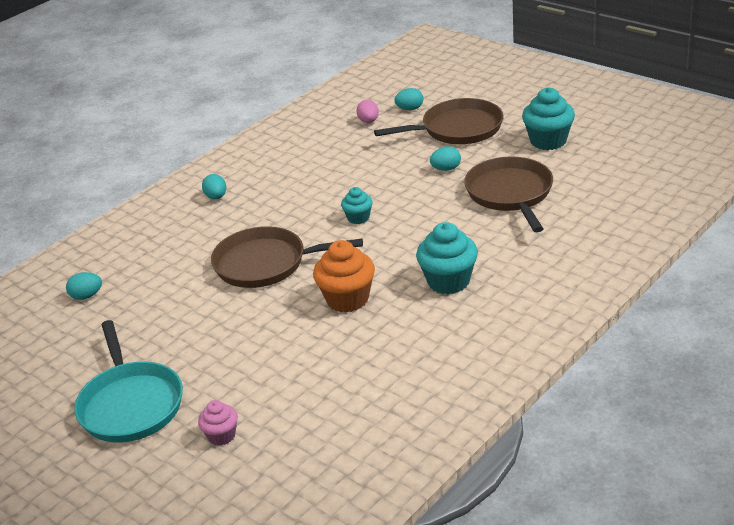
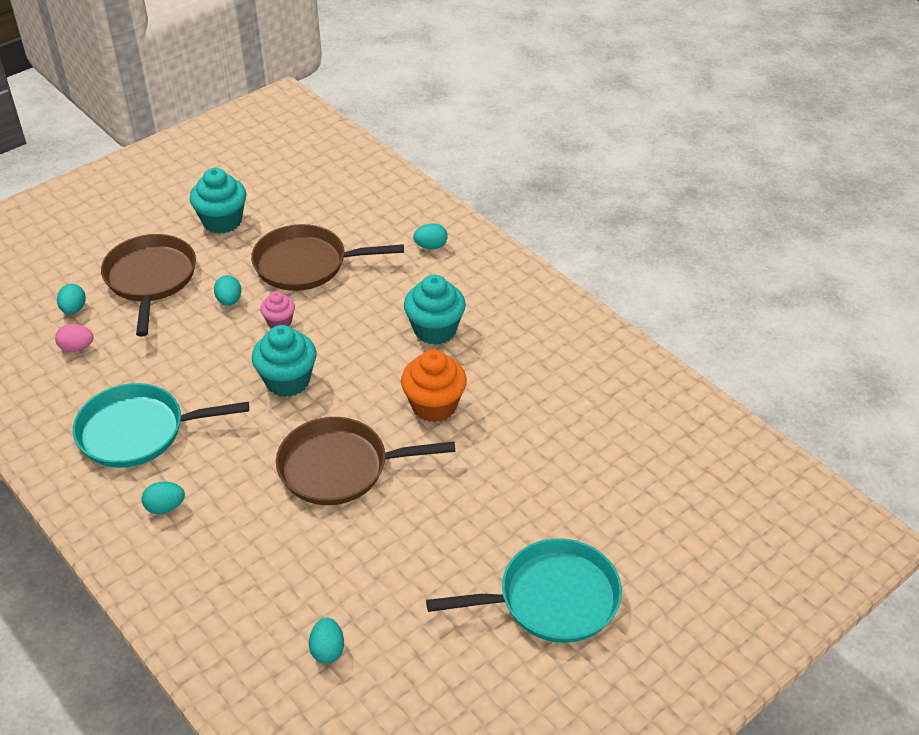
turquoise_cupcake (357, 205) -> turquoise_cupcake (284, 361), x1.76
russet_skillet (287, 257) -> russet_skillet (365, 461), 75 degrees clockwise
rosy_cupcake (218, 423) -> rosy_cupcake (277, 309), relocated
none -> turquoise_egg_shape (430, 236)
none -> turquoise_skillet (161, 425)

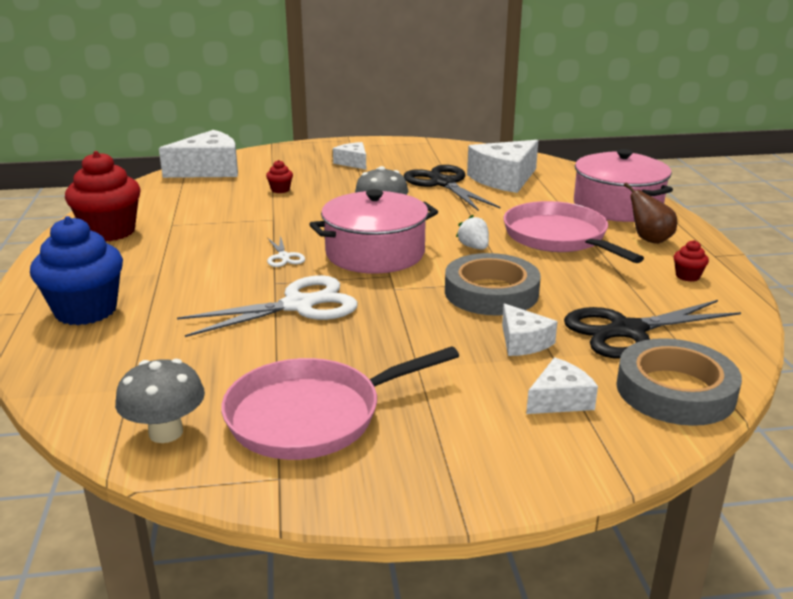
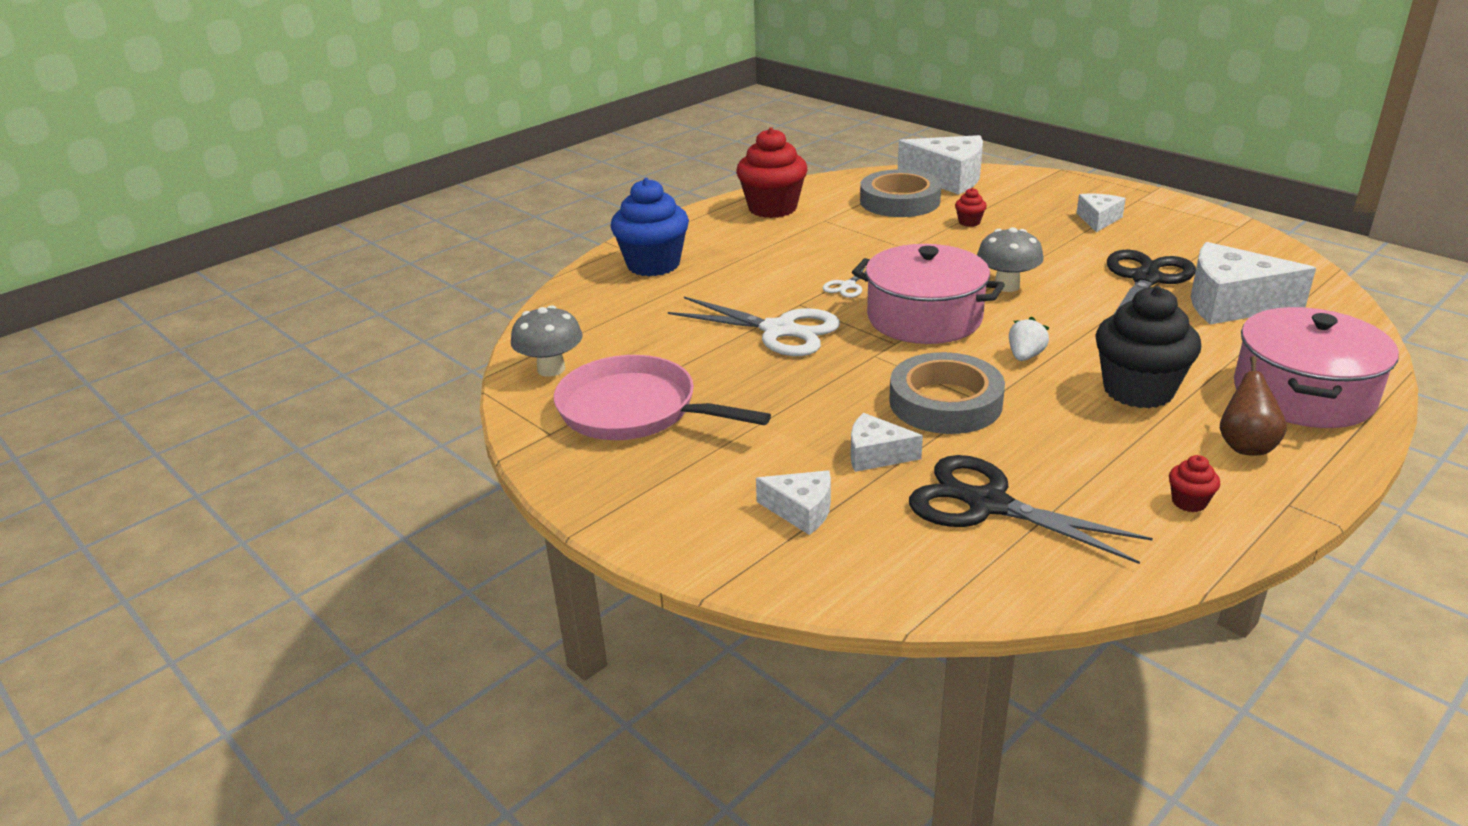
rosy_skillet (574, 232) -> black_cupcake (1148, 347)
snow-white_cheese_wedge (530, 330) -> snow-white_cheese_wedge (887, 442), 75 degrees clockwise
gray_roll_of_tape (679, 382) -> gray_roll_of_tape (900, 193), relocated

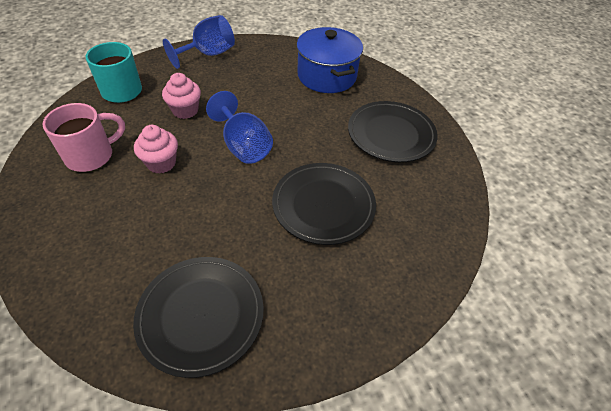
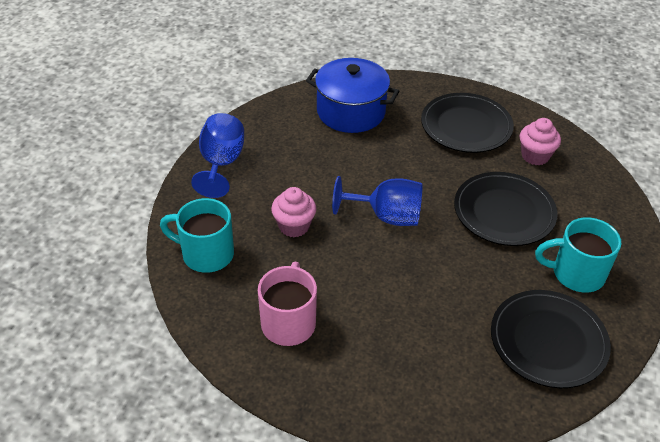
rosy_cupcake (156, 149) -> rosy_cupcake (540, 141), relocated
none -> turquoise_mug (578, 255)

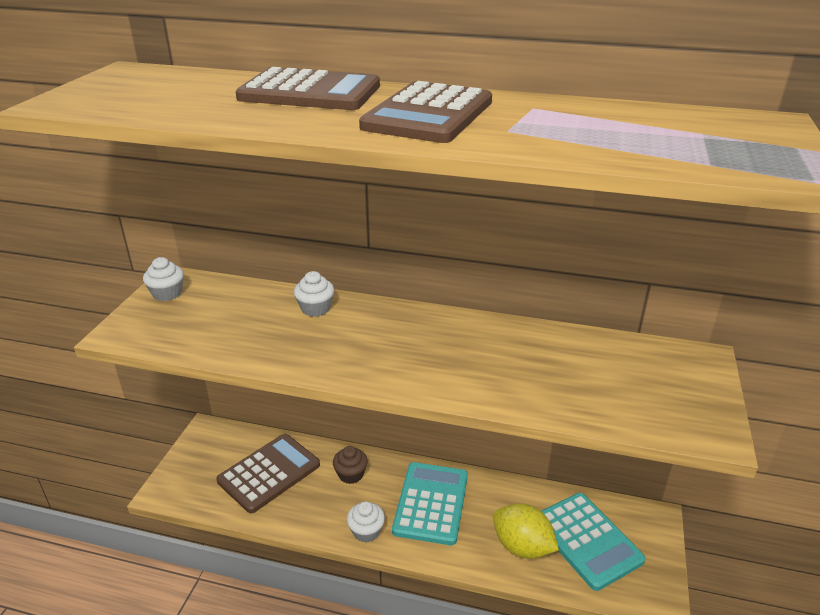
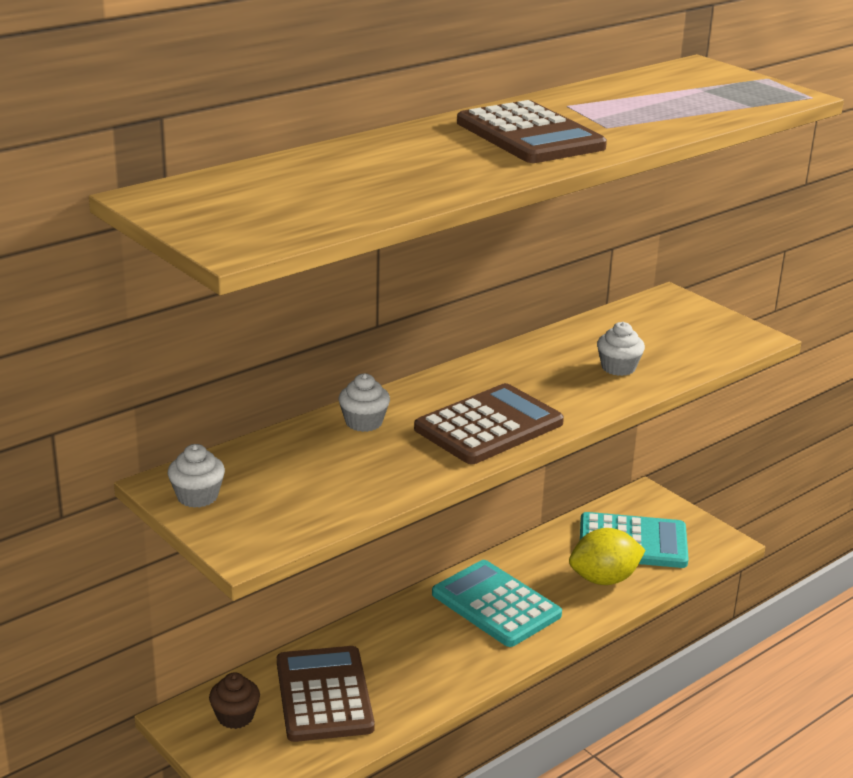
russet_adding_machine (308, 88) -> russet_adding_machine (489, 423), relocated
russet_cupcake (350, 465) -> russet_cupcake (234, 700), relocated
snow-white_cupcake (366, 522) -> snow-white_cupcake (621, 349), relocated

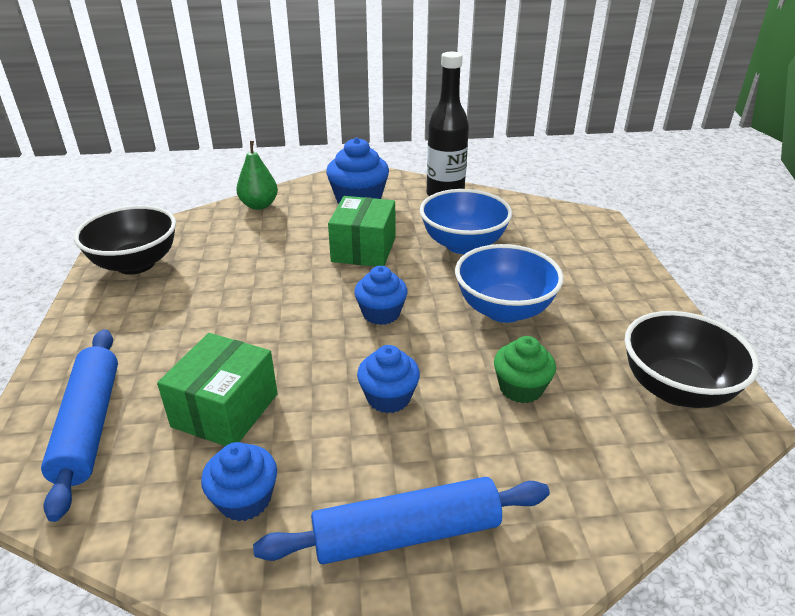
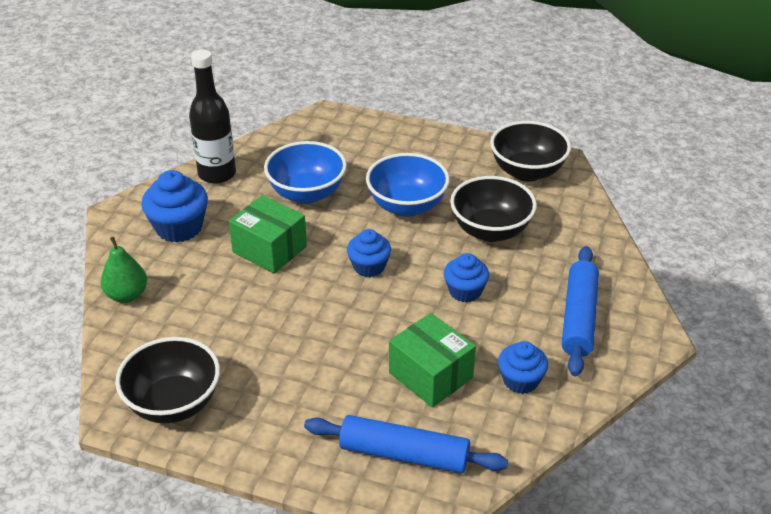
leaf-green_cupcake (525, 369) -> black_serving_bowl (493, 209)

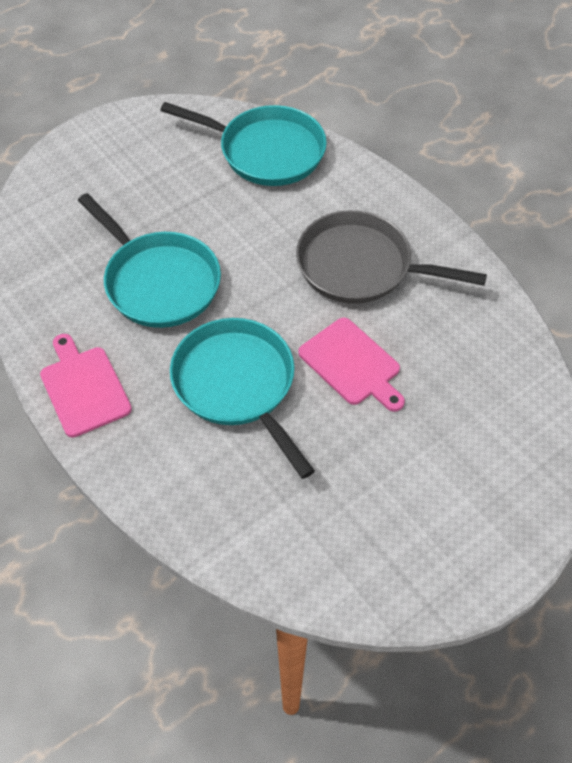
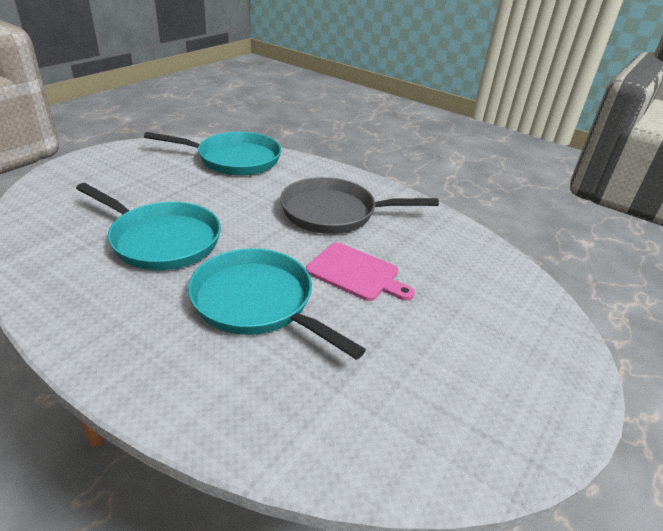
rosy_chopping_board (86, 386) -> none

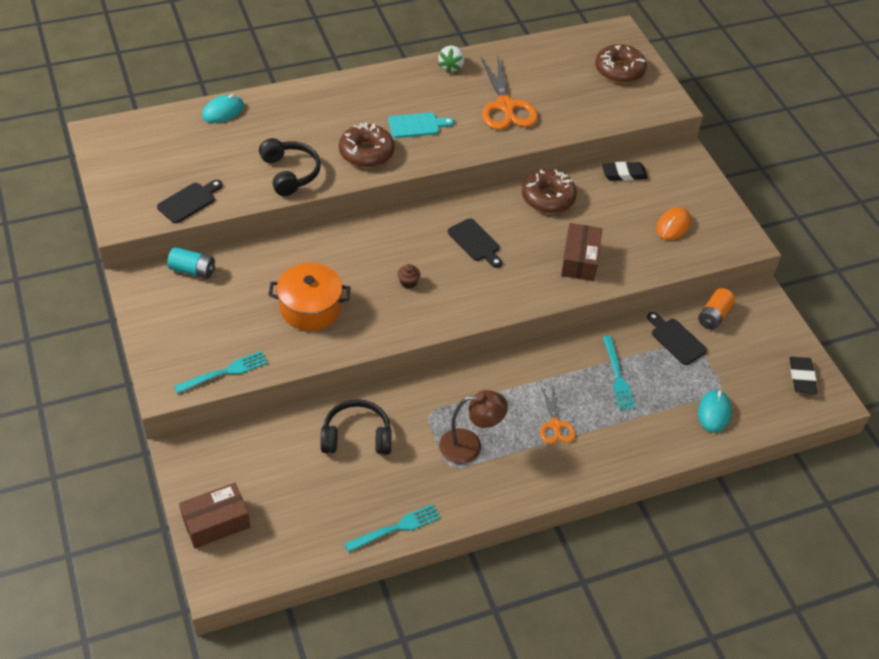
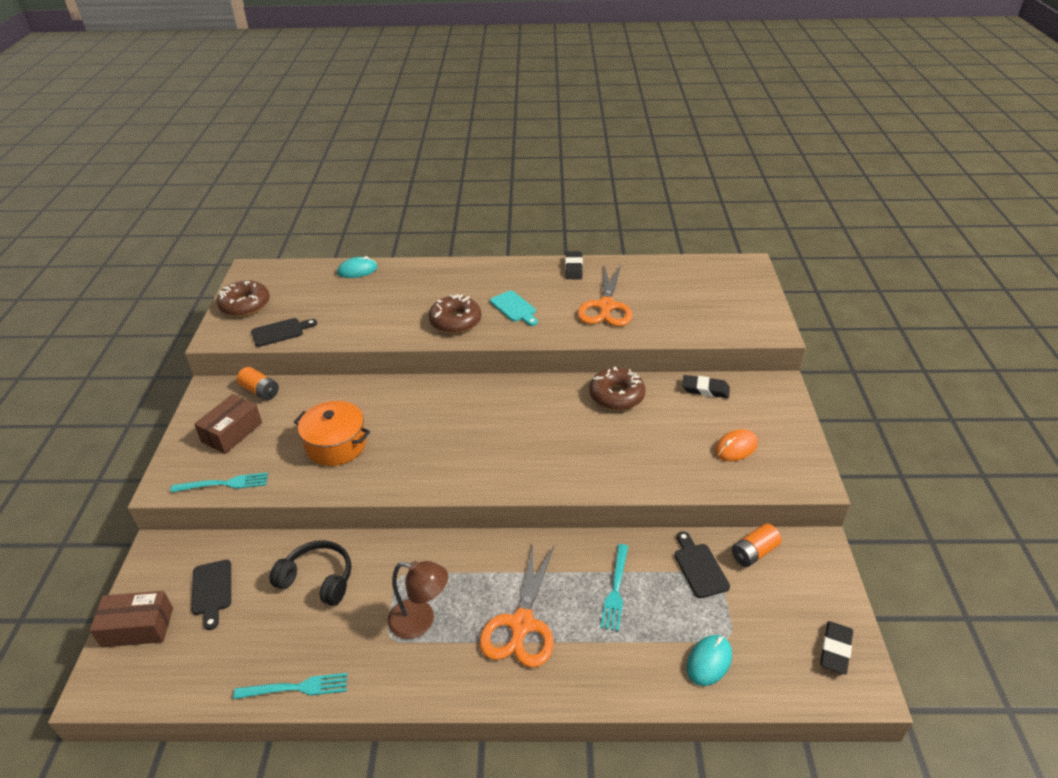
russet_donut (621, 63) -> russet_donut (243, 298), relocated
snow-white_berry (451, 60) -> black_eraser (574, 265)
turquoise_chopping_board (421, 125) -> turquoise_chopping_board (514, 308), 45 degrees clockwise
black_headphones (290, 167) -> none
black_chopping_board (475, 243) -> black_chopping_board (211, 595), relocated
russet_parcel (581, 252) -> russet_parcel (228, 424), relocated
turquoise_AA_battery (191, 263) -> orange-coloured_AA_battery (258, 383)
russet_cupcake (409, 276) -> none
orange-coloured_scissors (558, 414) -> orange-coloured_scissors (516, 606), x1.83

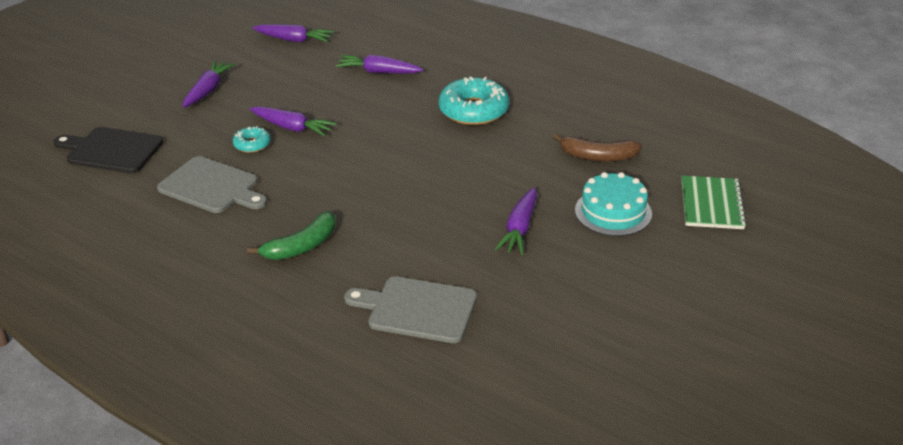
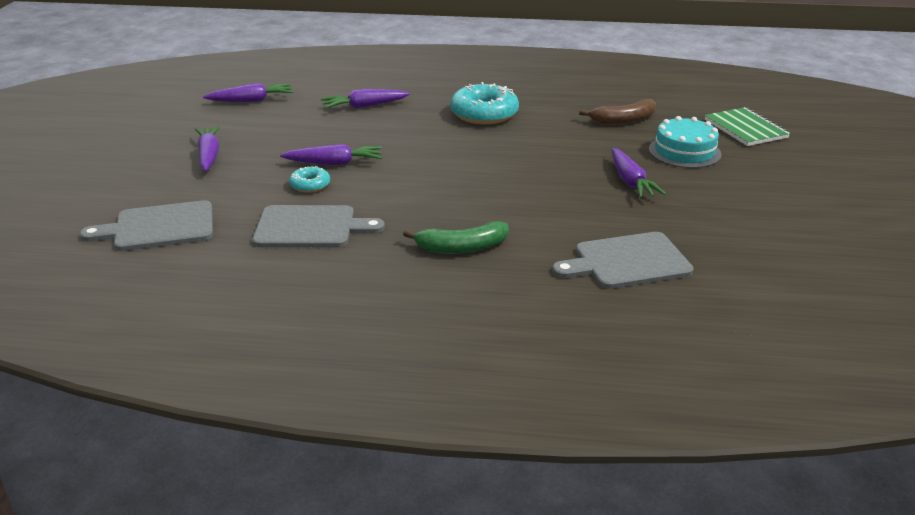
black_chopping_board (109, 150) -> gray_chopping_board (146, 225)
leaf-green_banana (291, 235) -> leaf-green_banana (455, 237), 60 degrees clockwise

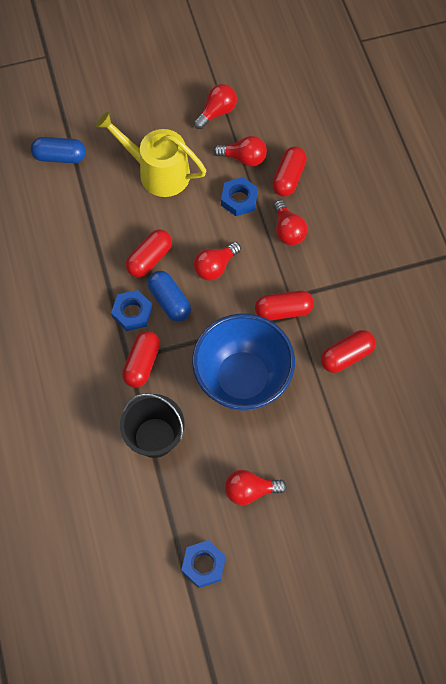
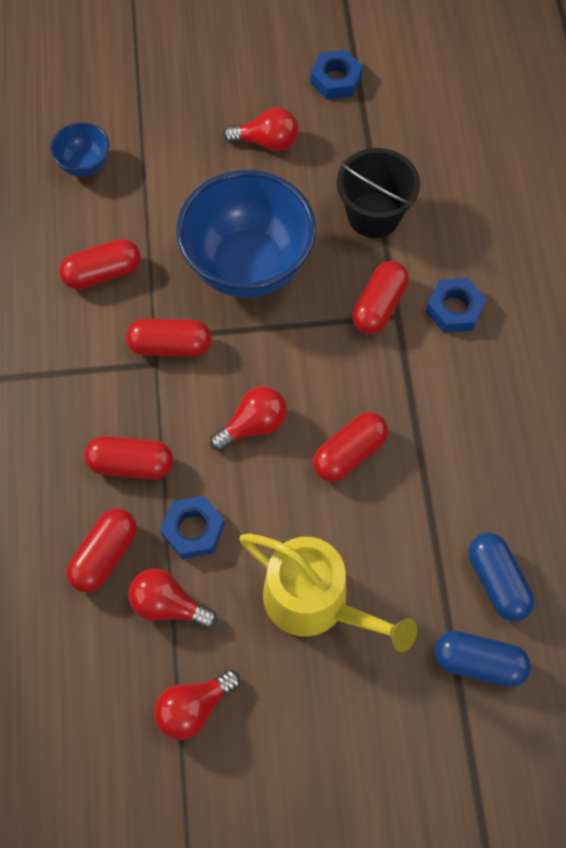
scarlet_bulb (290, 222) -> scarlet_pill_shape (128, 458)
cobalt_pill_shape (169, 296) -> cobalt_pill_shape (501, 577), relocated
cobalt_nut (132, 310) -> cobalt_nut (456, 305), relocated
none -> cobalt_serving_bowl (79, 149)

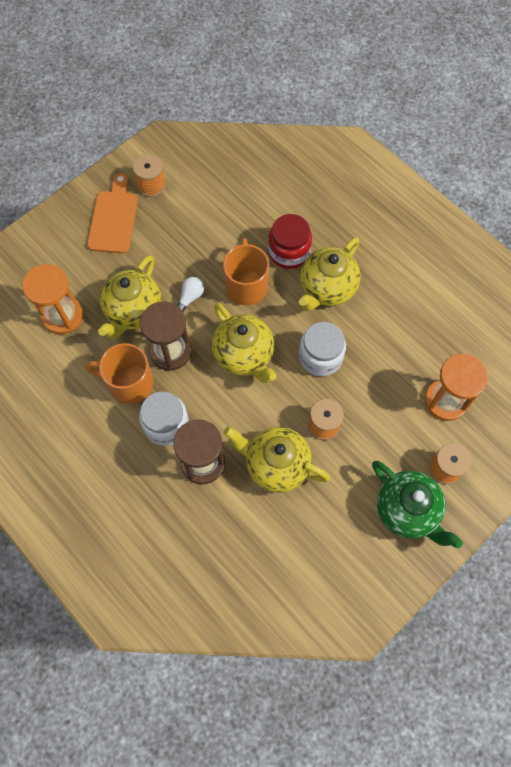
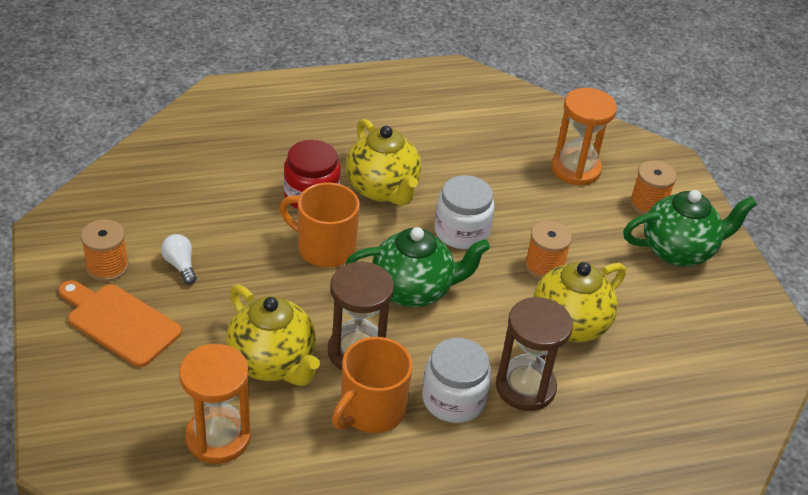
snow-white_bulb (190, 294) -> snow-white_bulb (179, 259), relocated
golden_tea_pot (244, 342) -> leaf-green_tea_pot (417, 267)

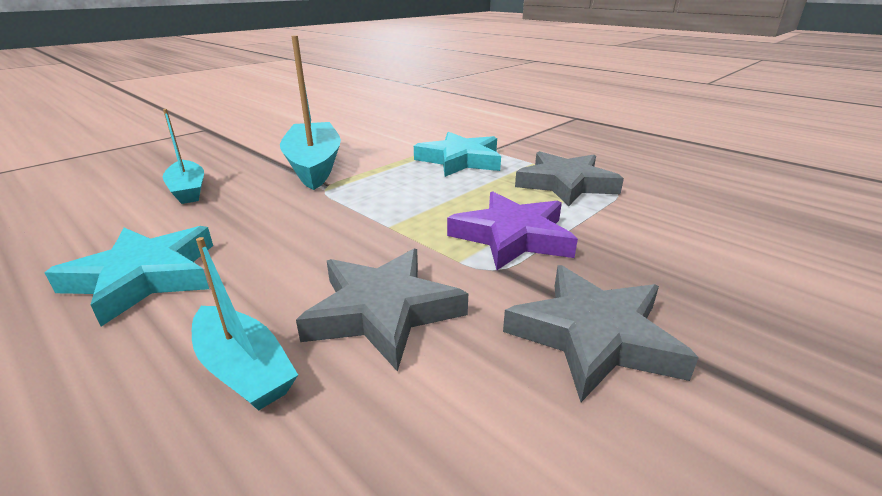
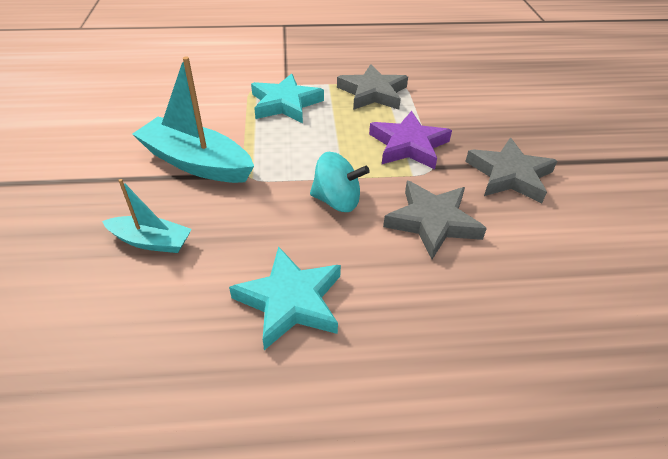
turquoise_boat (245, 324) -> none
none -> turquoise_whirligig (340, 182)

